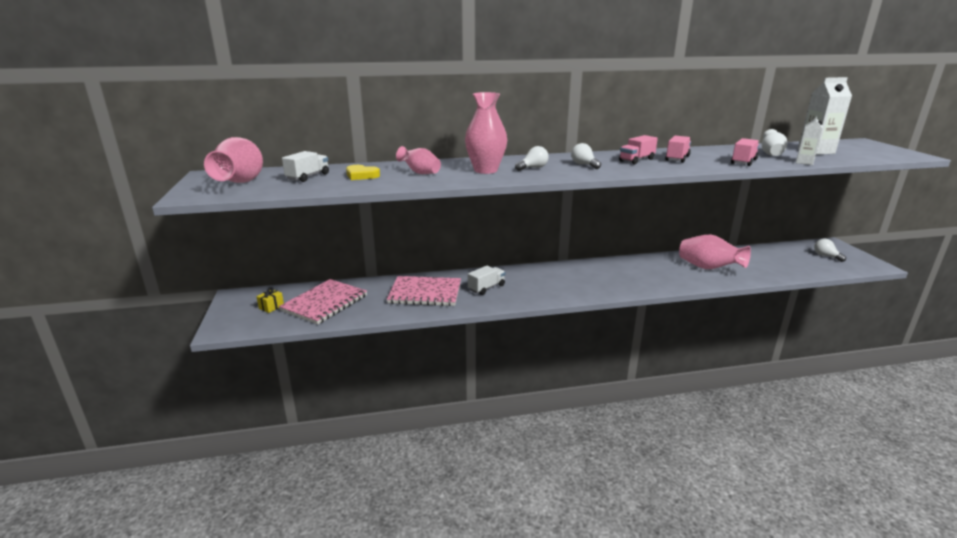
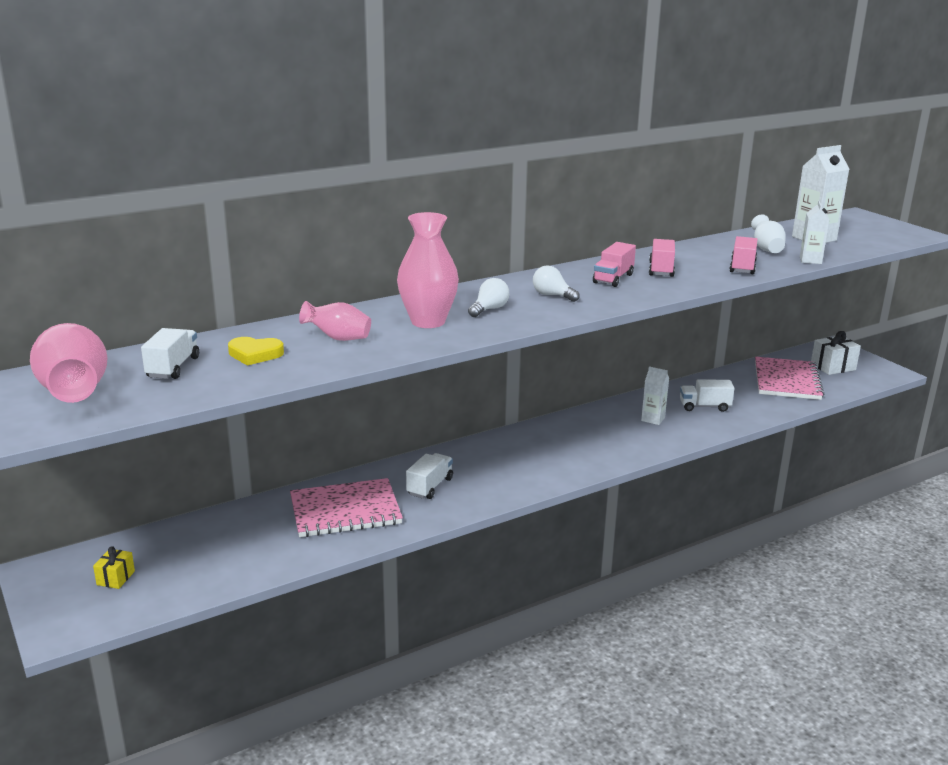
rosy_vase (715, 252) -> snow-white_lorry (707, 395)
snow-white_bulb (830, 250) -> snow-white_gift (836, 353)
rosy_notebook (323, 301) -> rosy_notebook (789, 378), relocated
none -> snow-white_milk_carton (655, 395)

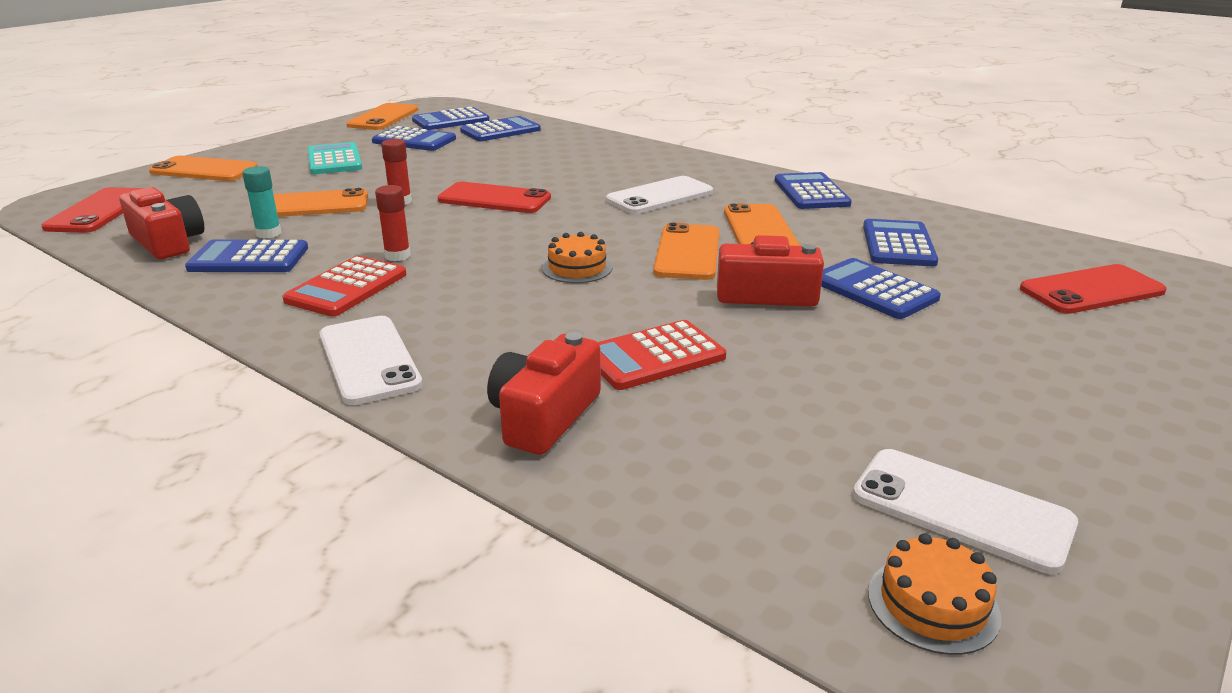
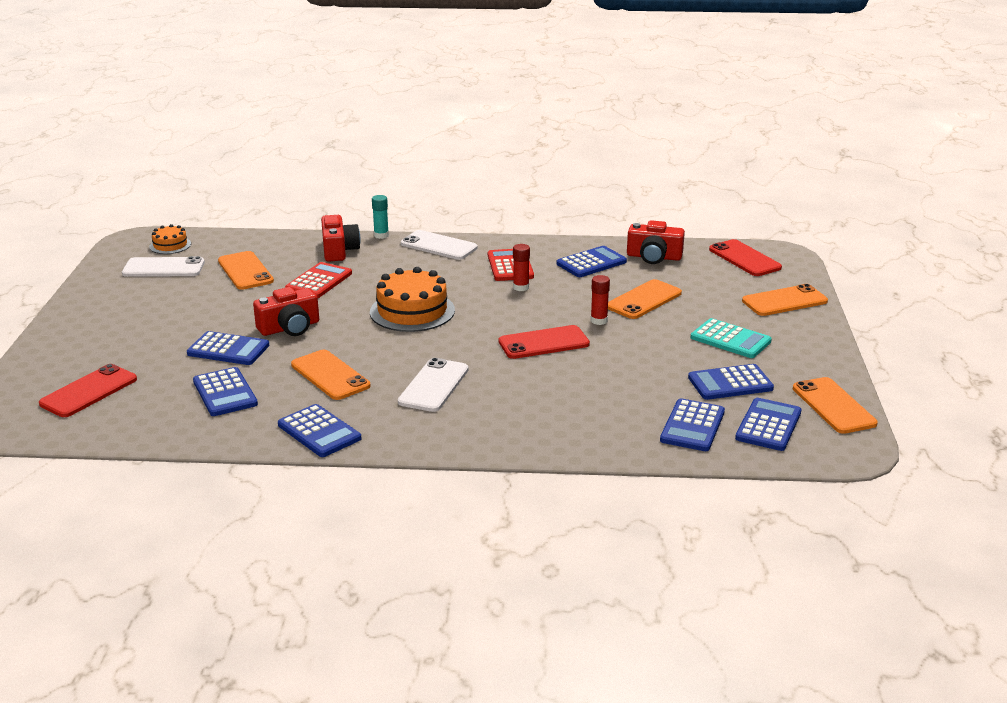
turquoise_glue_stick (262, 202) -> turquoise_glue_stick (380, 217), relocated
orange-coloured_smartphone (686, 251) -> orange-coloured_smartphone (246, 270), relocated
orange-coloured_layer_cake (577, 257) -> orange-coloured_layer_cake (412, 299), x1.88

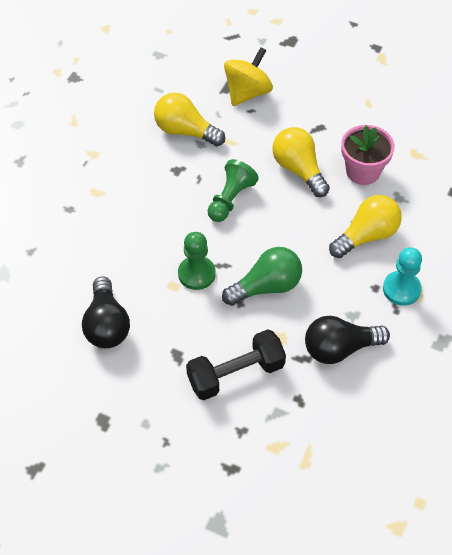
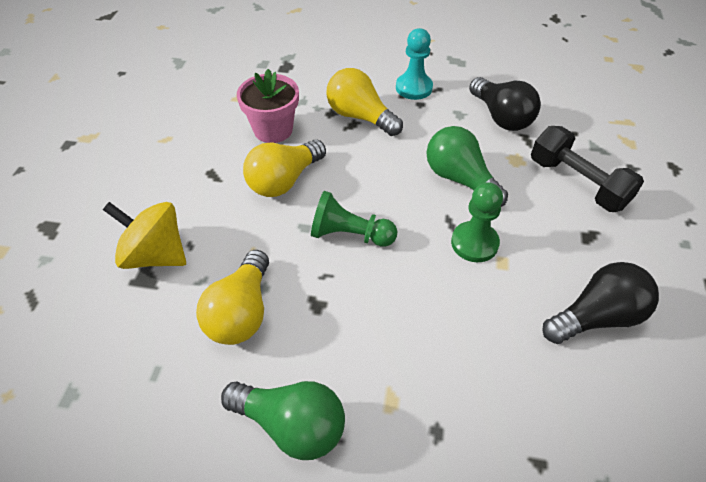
none -> leaf-green_bulb (283, 420)

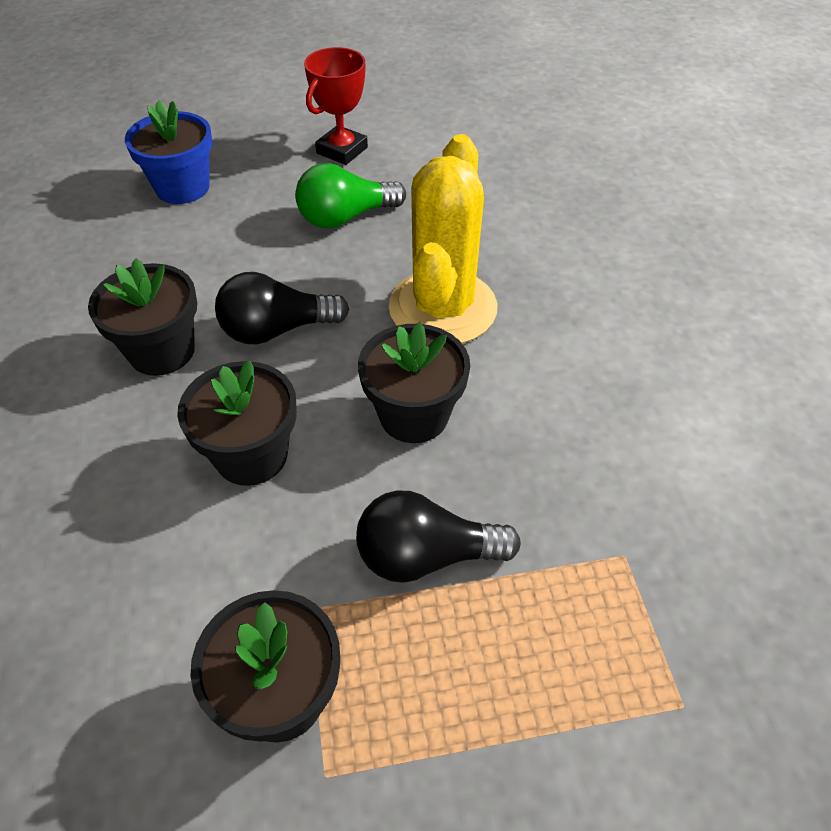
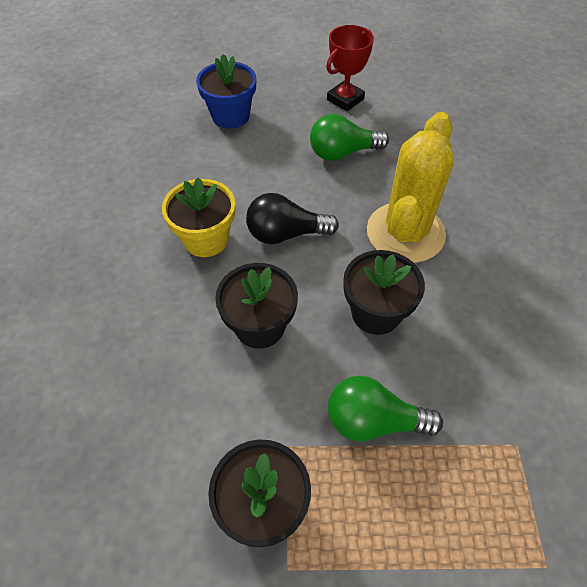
black_potted_plant (142, 317) -> golden_potted_plant (198, 217)
black_bulb (438, 536) -> leaf-green_bulb (385, 409)

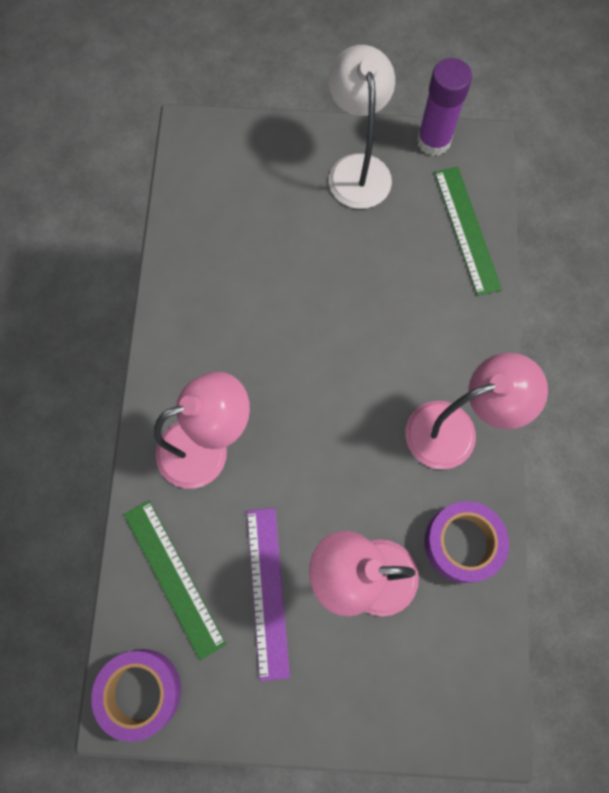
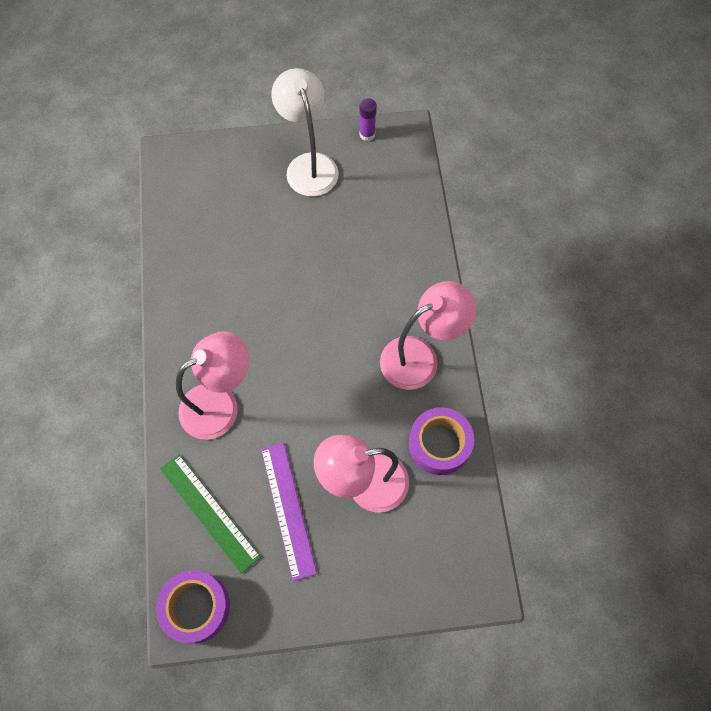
purple_glue_stick (444, 107) -> purple_glue_stick (368, 119), x0.57
leaf-green_ruler (468, 231) -> none

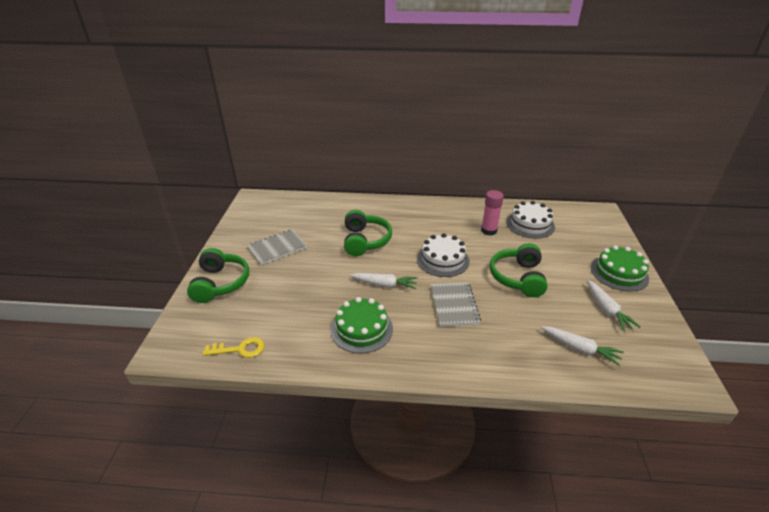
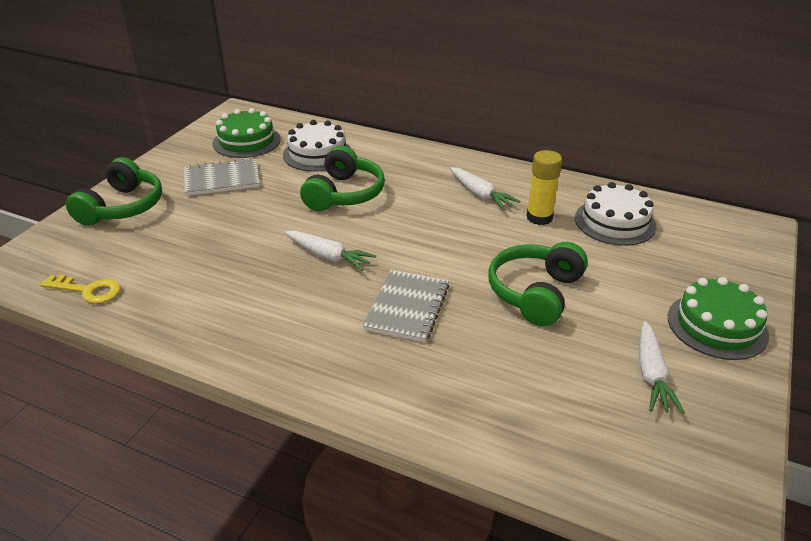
rosy_glue_stick (492, 213) -> golden_glue_stick (544, 187)
snow-white_layer_cake (443, 255) -> snow-white_layer_cake (317, 146), relocated
leaf-green_layer_cake (362, 325) -> leaf-green_layer_cake (246, 133), relocated
snow-white_root_vegetable (582, 346) -> snow-white_root_vegetable (485, 188), relocated

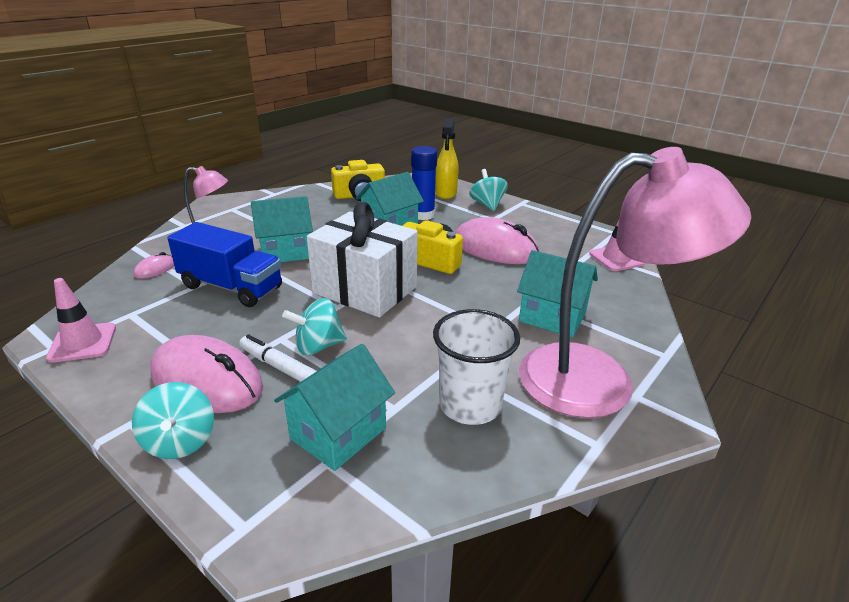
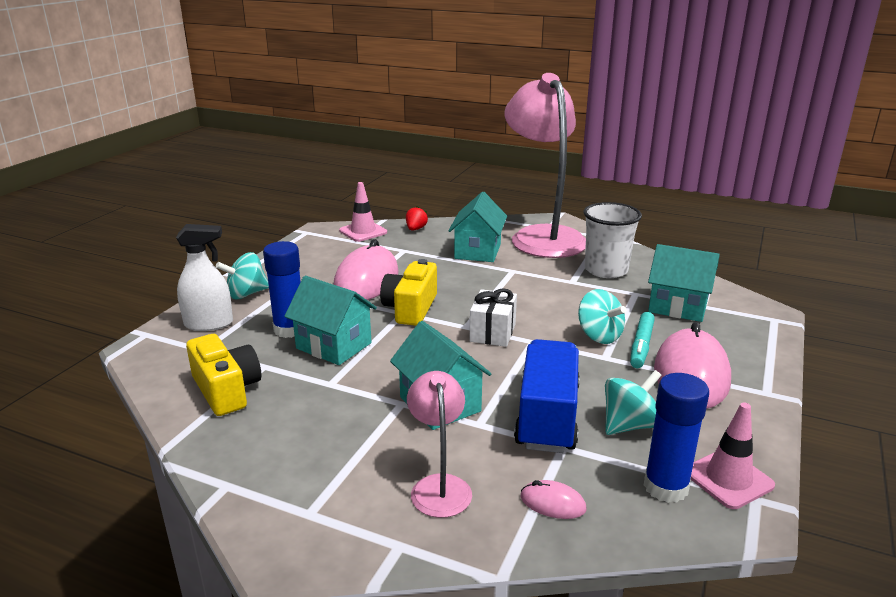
golden_spray_cleaner (447, 158) -> snow-white_spray_cleaner (204, 277)
snow-white_gift (362, 260) -> snow-white_gift (493, 317), x0.53
snow-white_marker_pen (278, 358) -> turquoise_marker_pen (642, 340)
turquoise_whirligig (173, 420) -> turquoise_whirligig (633, 402), relocated
none -> scarlet_berry (417, 218)
none -> cobalt_glue_stick (676, 438)

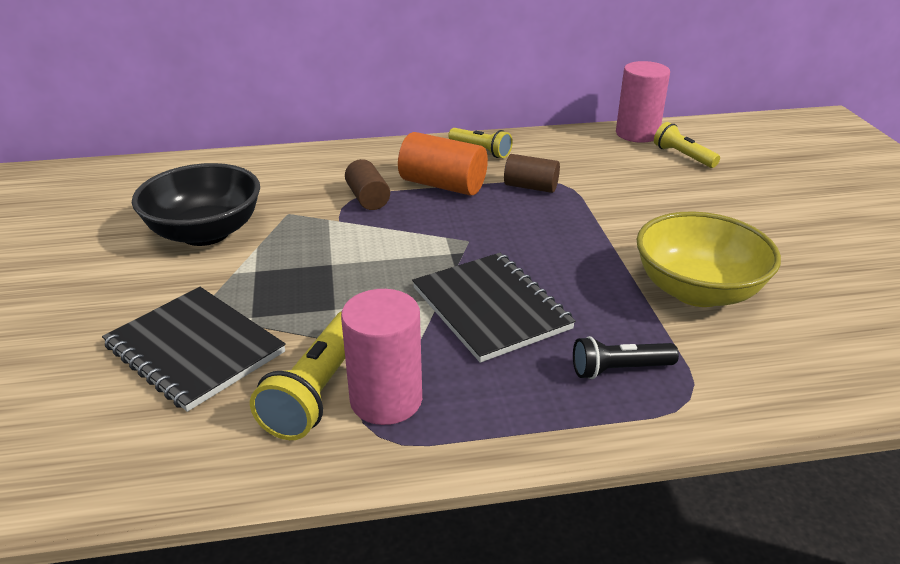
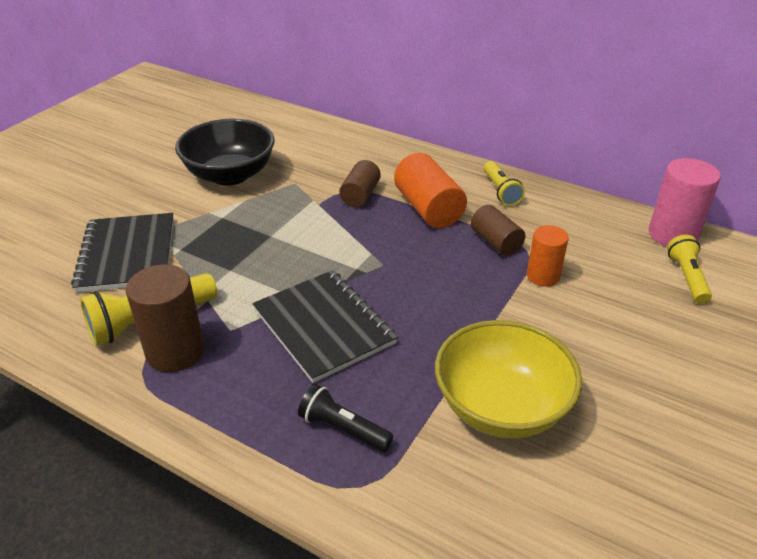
black_notebook (494, 308) -> black_notebook (325, 326), 45 degrees counterclockwise
rosy_solid_cylinder (381, 357) -> russet_solid_cylinder (165, 318)
none -> orange-coloured_solid_cylinder (548, 256)

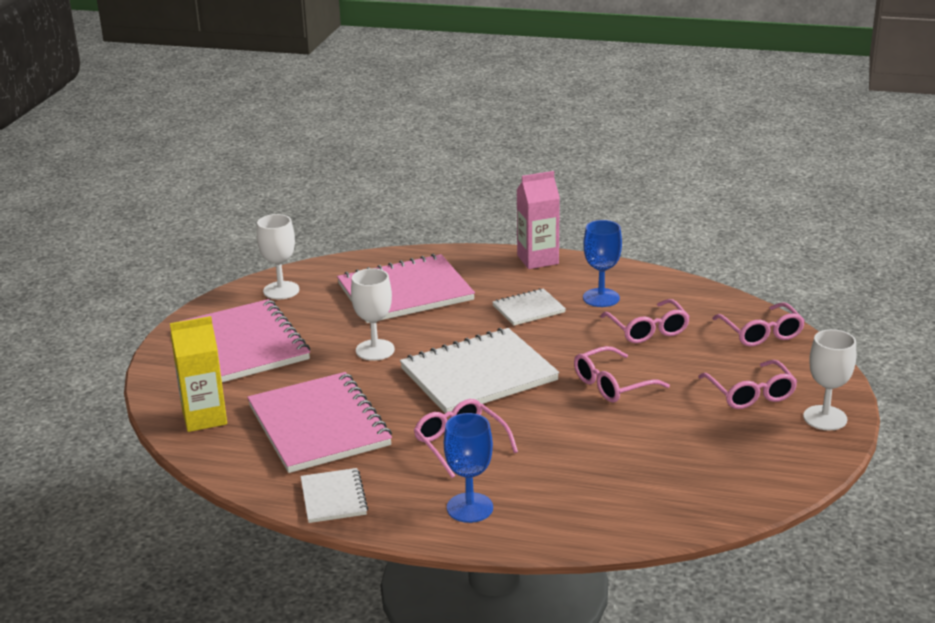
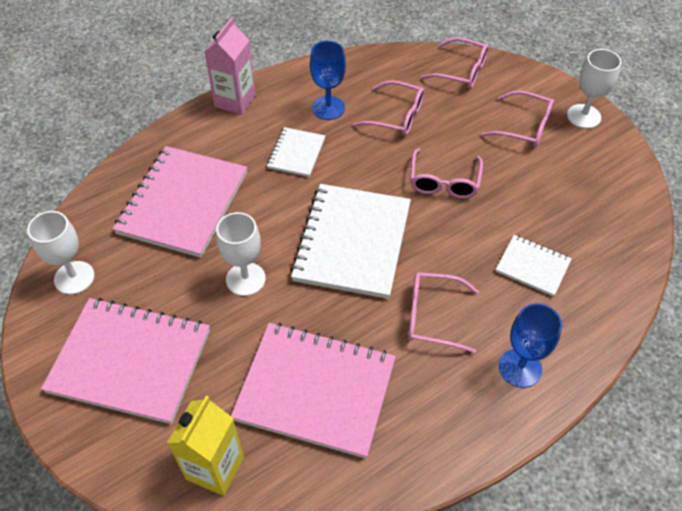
snow-white_notebook (334, 495) -> snow-white_notebook (534, 266), relocated

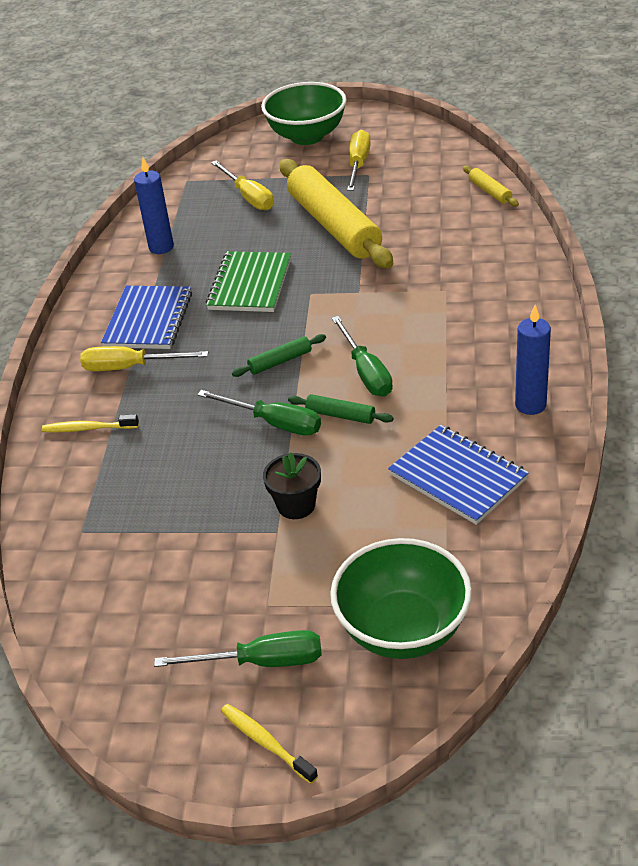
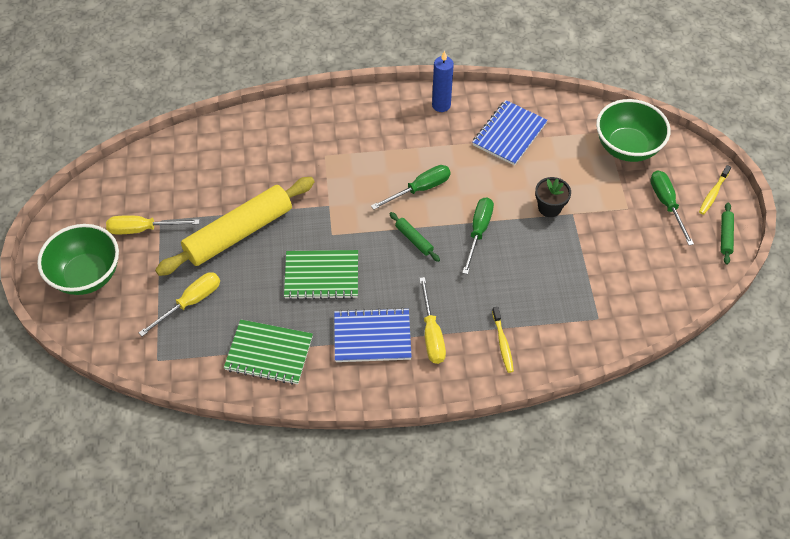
cobalt_pillar_candle (154, 205) -> leaf-green_notebook (268, 352)
golden_rolling_pin (491, 186) -> none
leaf-green_rolling_pin (341, 409) -> leaf-green_rolling_pin (727, 233), relocated

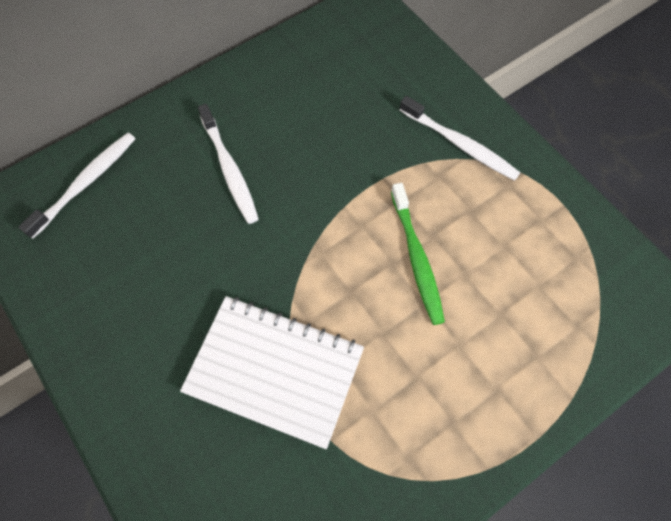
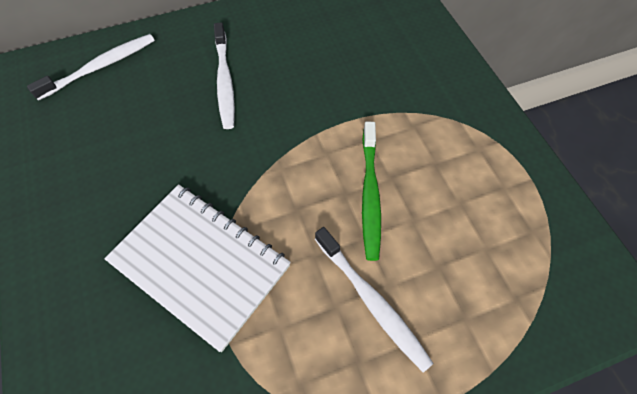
snow-white_dental_brush (460, 138) -> snow-white_dental_brush (374, 300), relocated

